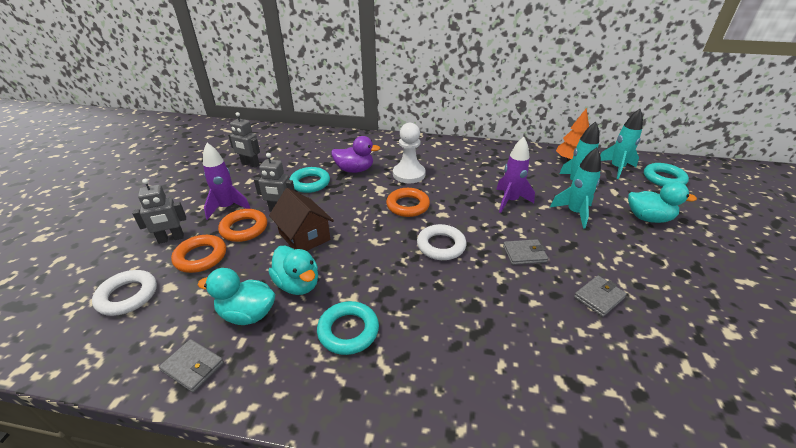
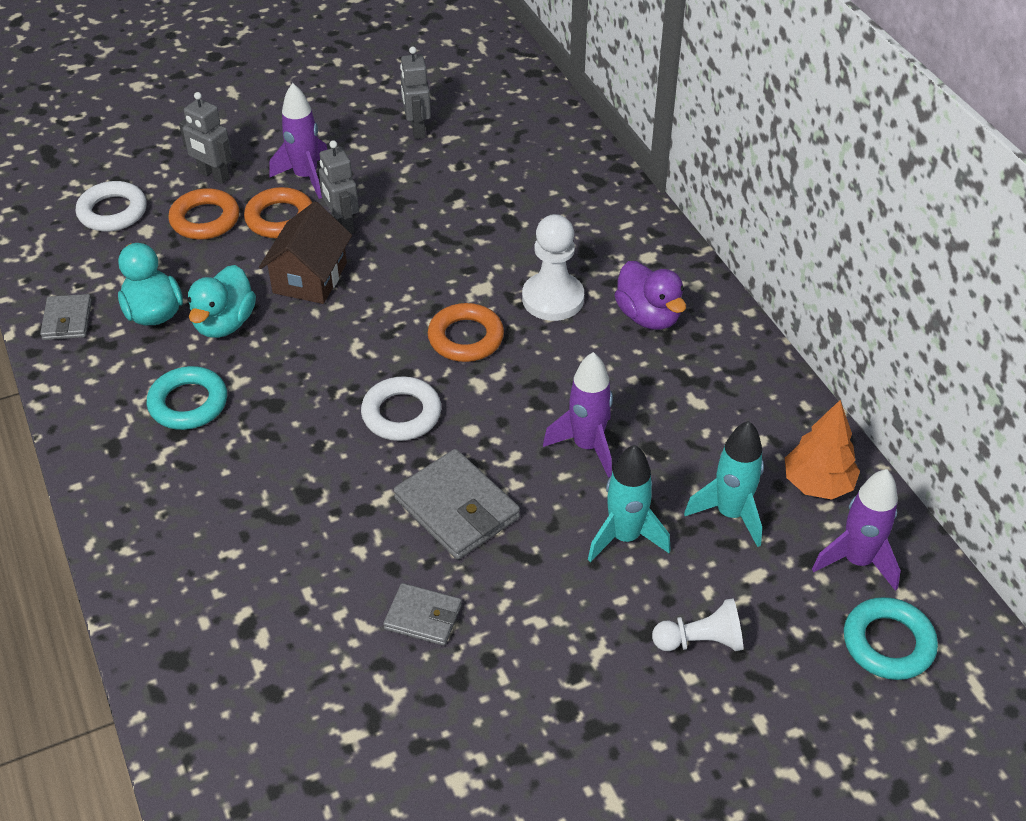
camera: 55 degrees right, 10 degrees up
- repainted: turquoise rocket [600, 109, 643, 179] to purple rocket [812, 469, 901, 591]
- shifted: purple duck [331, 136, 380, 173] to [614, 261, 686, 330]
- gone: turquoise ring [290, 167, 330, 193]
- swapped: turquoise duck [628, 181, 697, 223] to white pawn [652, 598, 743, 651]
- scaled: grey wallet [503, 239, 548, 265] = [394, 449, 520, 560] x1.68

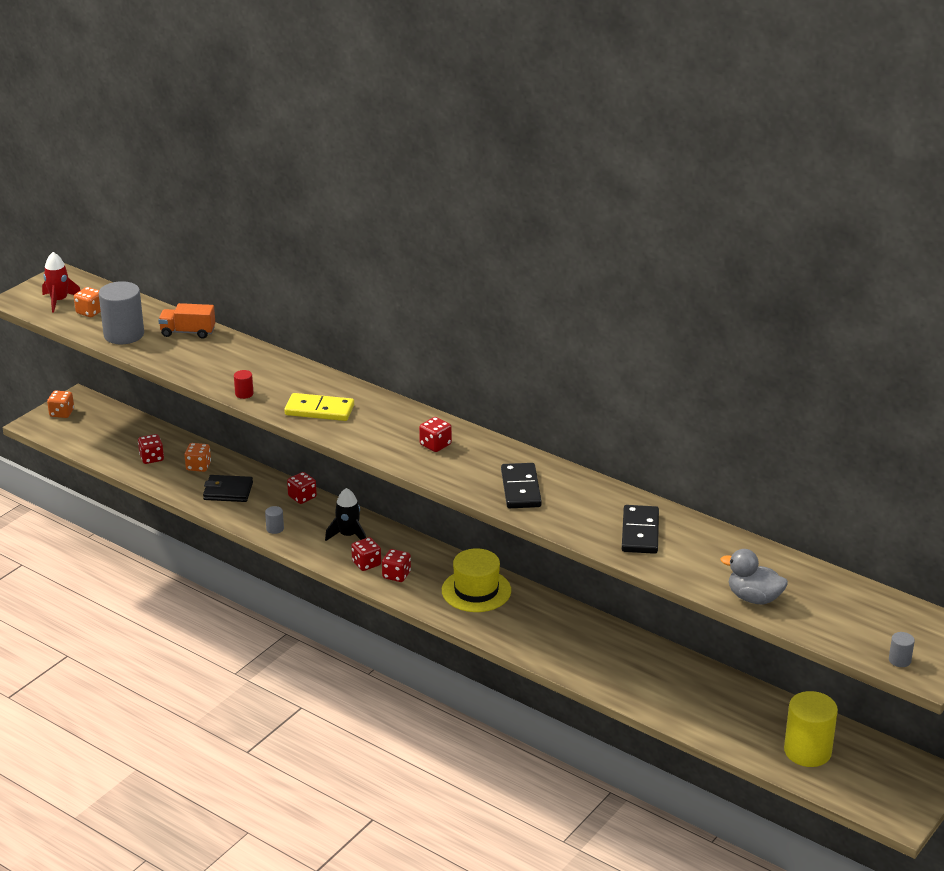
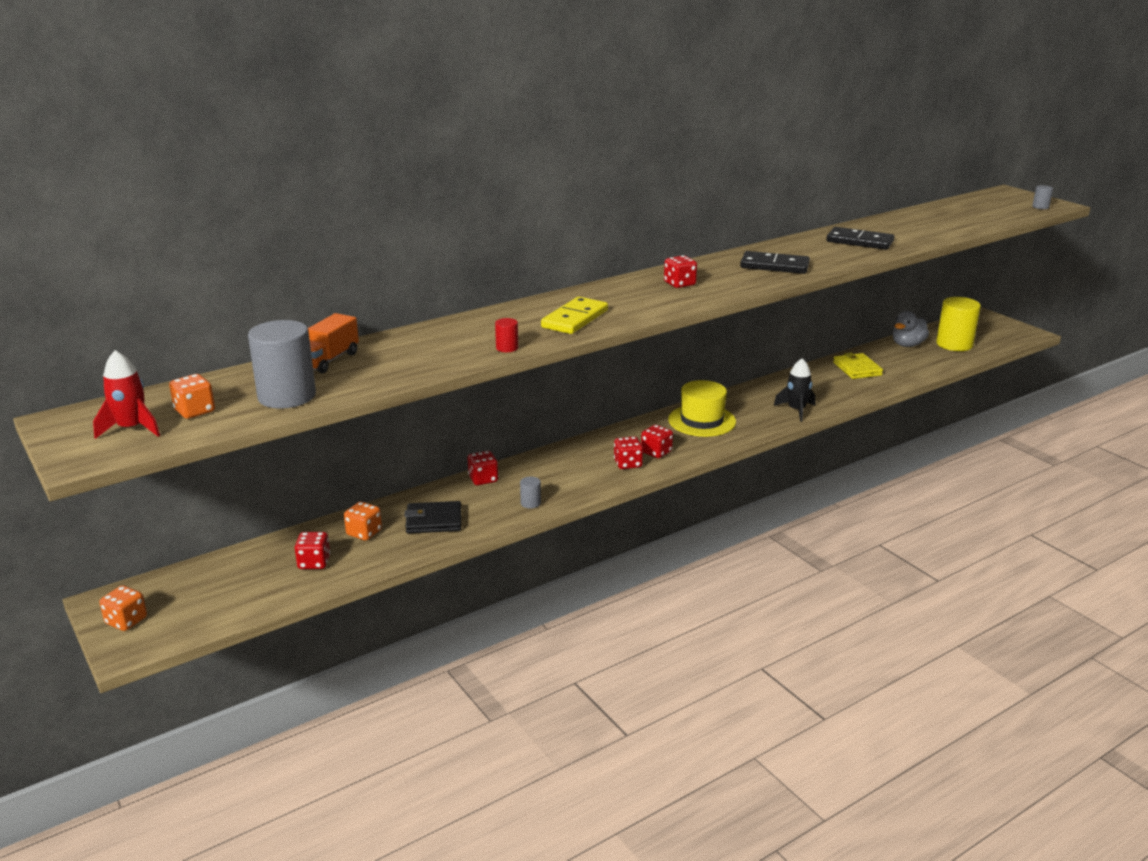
camera: 70 degrees left, 5 degrees down
- rotated: black wallet [203, 475, 253, 502] = [404, 501, 461, 534] 60 degrees clockwise
- shifted: black rocket [325, 488, 366, 541] to [774, 358, 815, 422]
- shifted: grey duck [721, 549, 788, 604] to [893, 311, 929, 347]
- new: yellow wallet [833, 352, 883, 379]

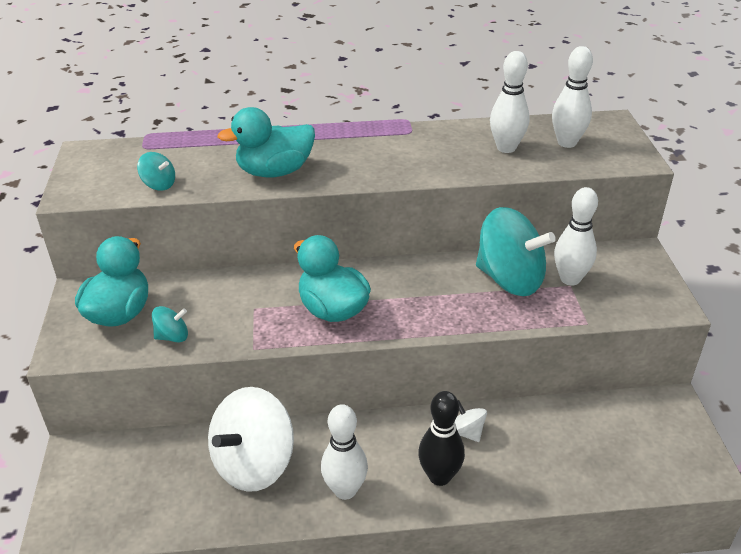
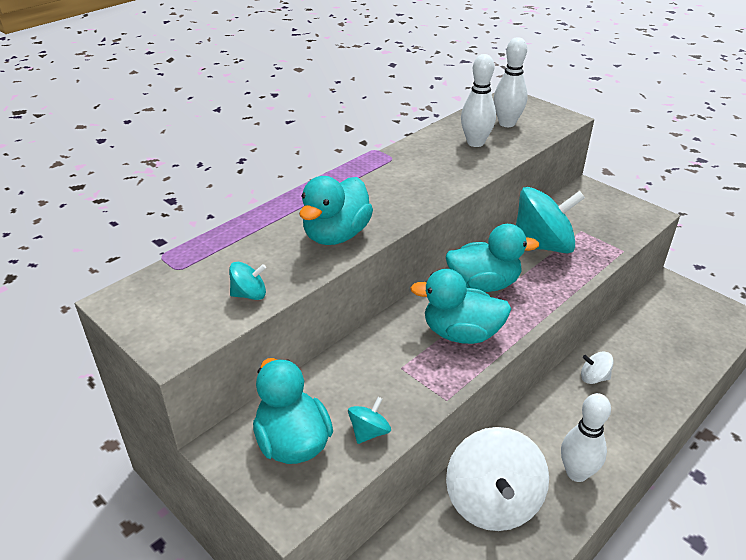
camera: 40 degrees left, 0 degrees up
- gone: white bowling pin [554, 187, 598, 286]
- gone: black bowling pin [418, 391, 465, 486]
- new: turquoise duck [446, 224, 539, 292]

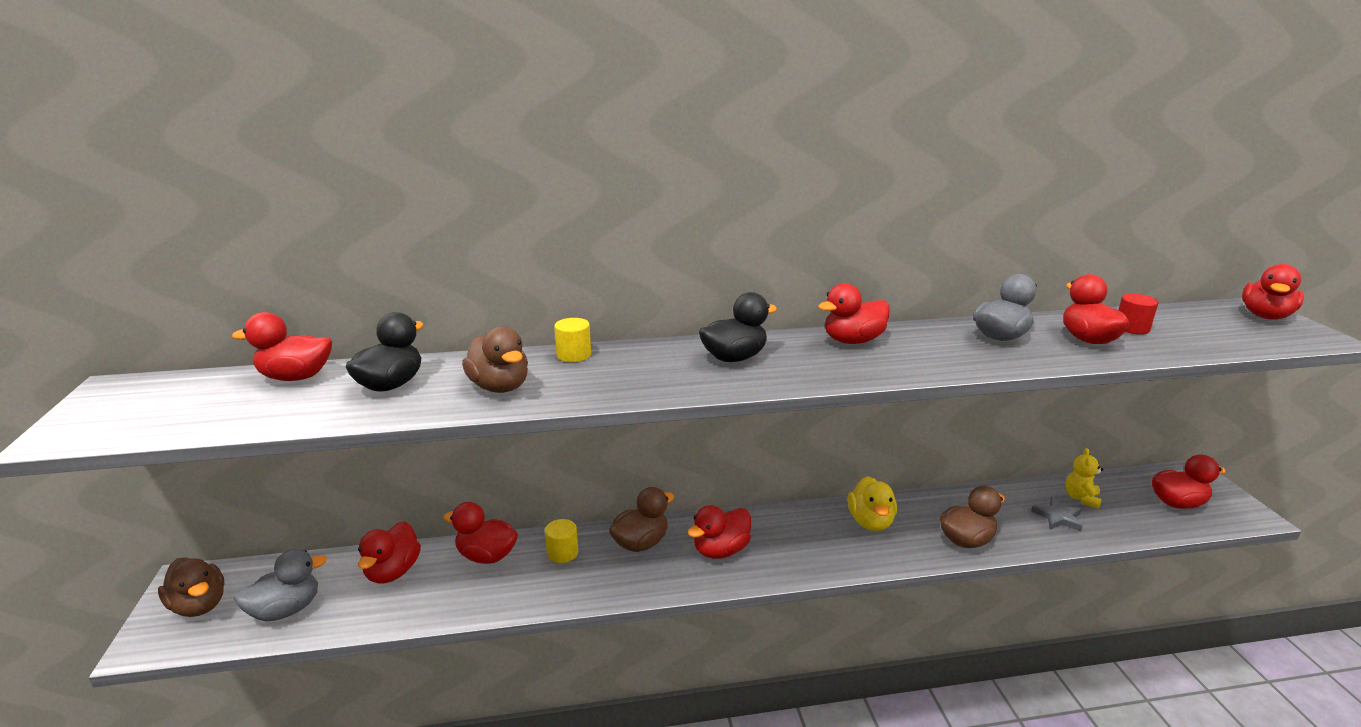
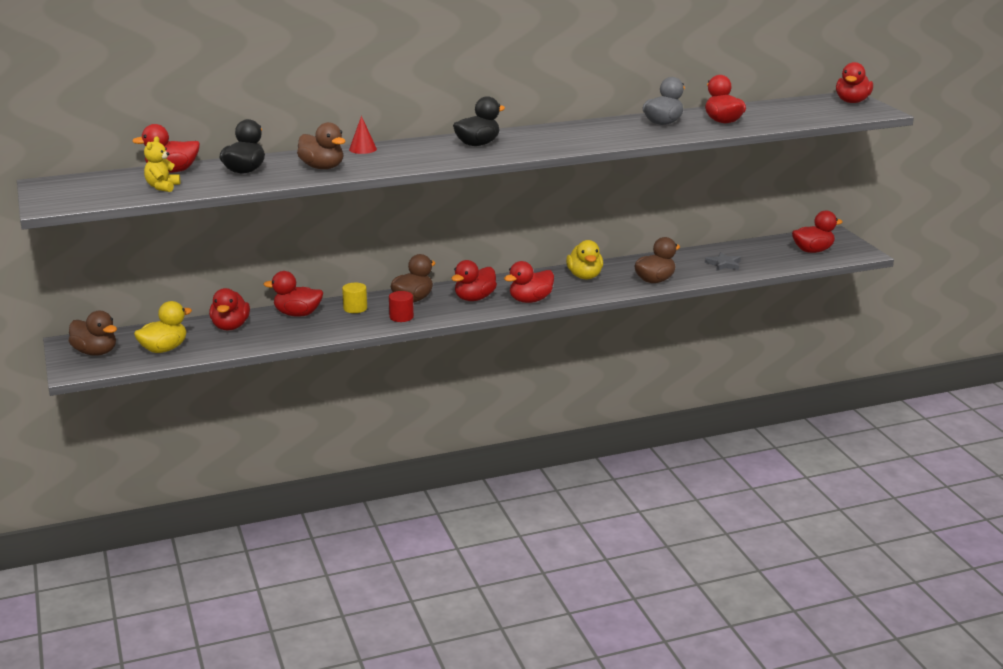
camera: 10 degrees left, 0 degrees up
- shifted: red duck [818, 283, 890, 344] to [504, 261, 554, 303]
- shifted: red cylinder [1118, 294, 1158, 334] to [389, 291, 414, 322]
- swapped: yellow cylinder [554, 318, 591, 362] to red cone [349, 116, 377, 154]
- shifted: yellow teddy bear [1065, 448, 1104, 509] to [144, 136, 180, 192]
- repainted: grey duck [233, 549, 327, 622] to yellow duck [134, 301, 192, 353]

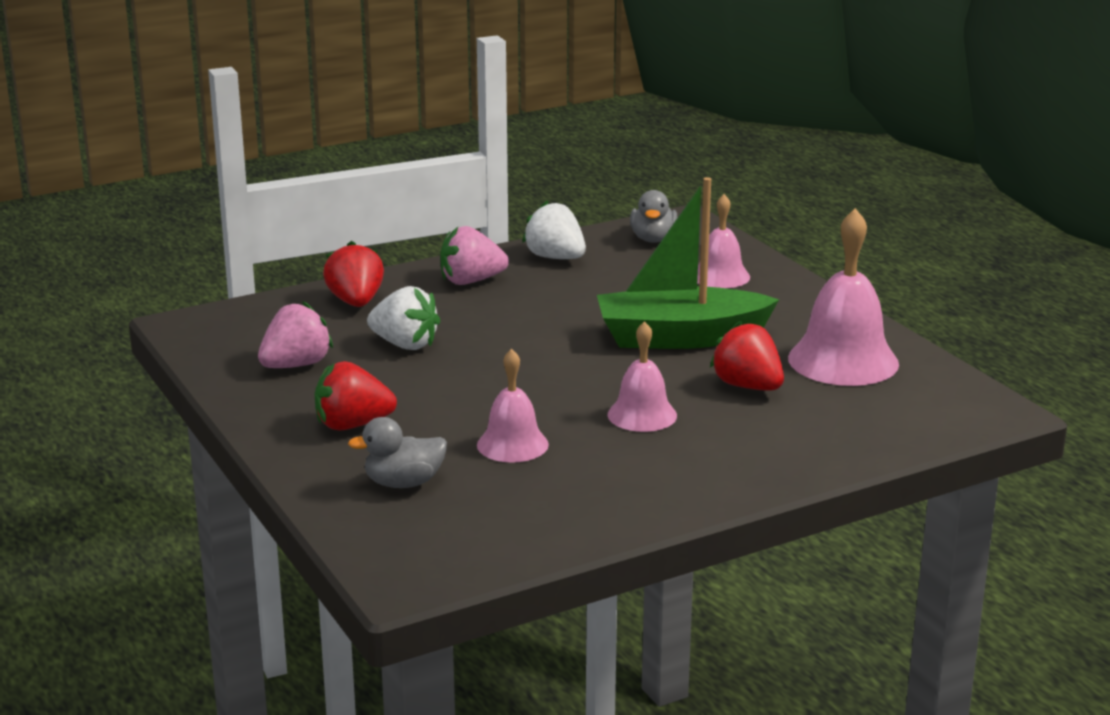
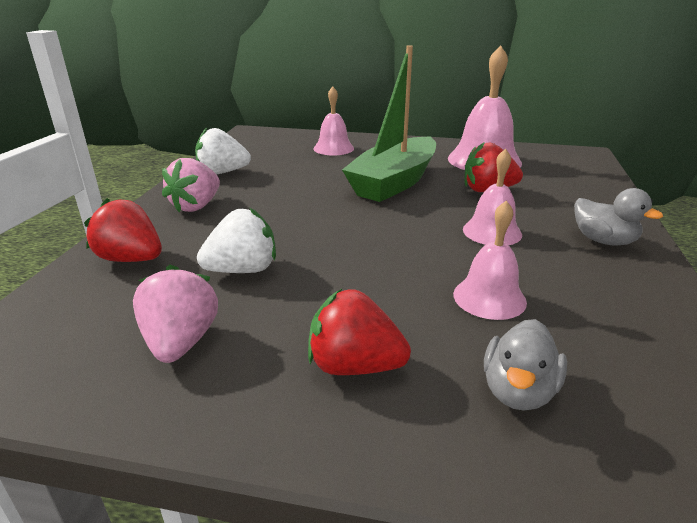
camera: 50 degrees left, 5 degrees up
- shifted: grey duck [630, 190, 678, 243] to [574, 188, 663, 246]
- rotated: red strawberry [315, 361, 397, 431] = [308, 289, 411, 375] 75 degrees clockwise

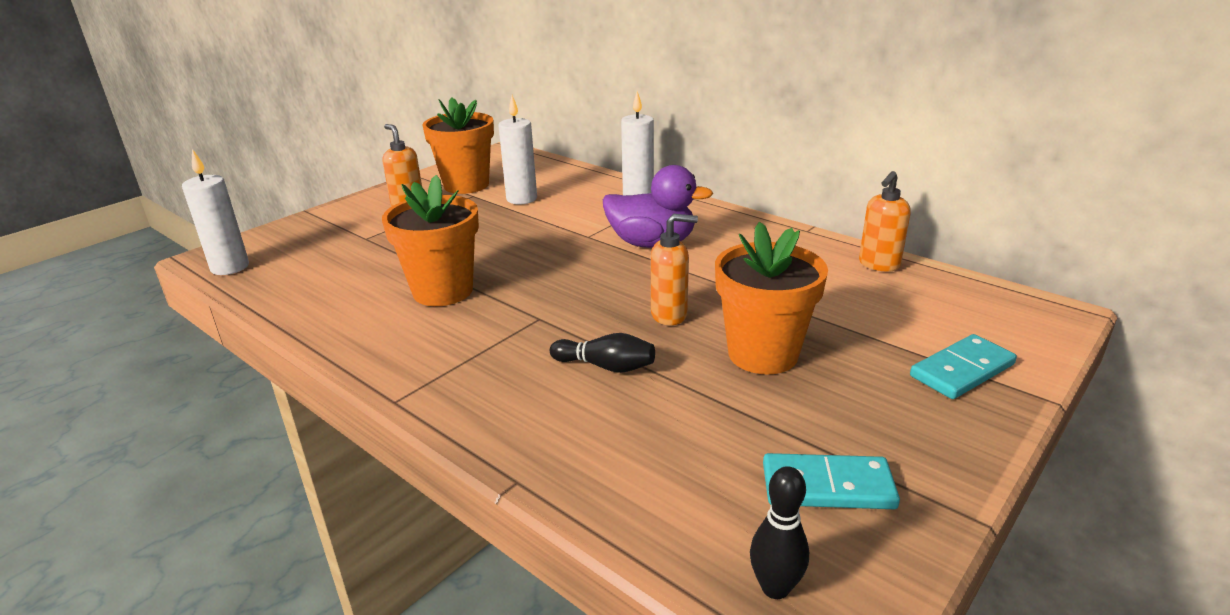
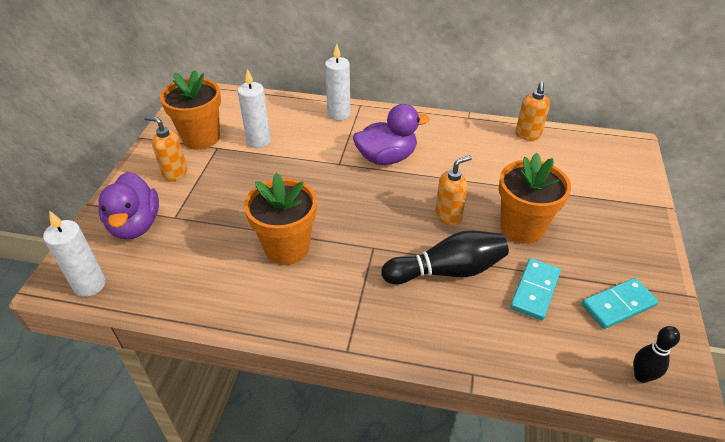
camera: 30 degrees left, 15 degrees up
- scaled: black bowling pin [550, 333, 655, 373] = [381, 230, 509, 284] x1.76
- shifted: turquoise domino [910, 334, 1017, 399] to [510, 258, 561, 320]
- new: purple duck [98, 172, 159, 239]

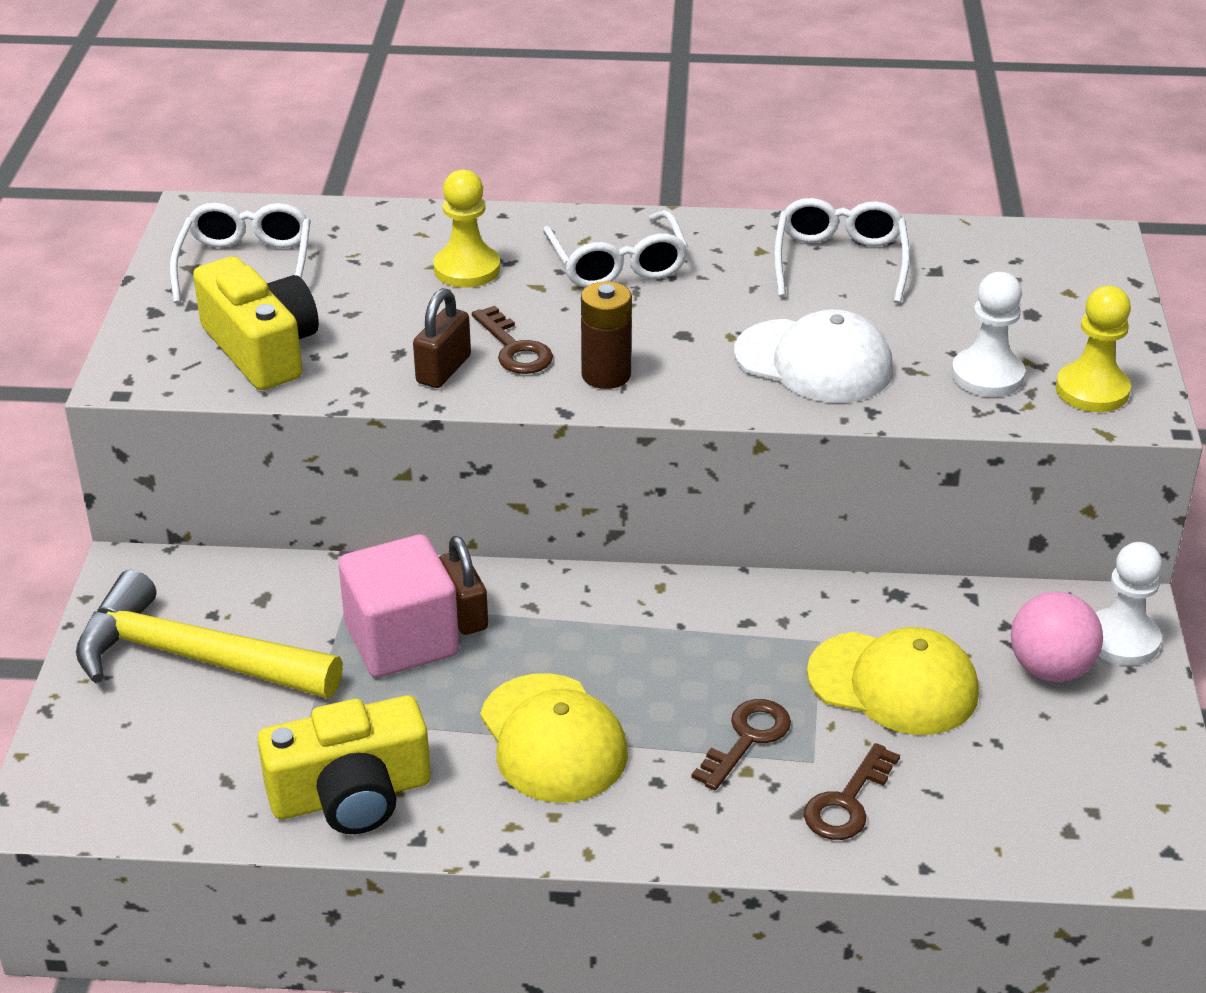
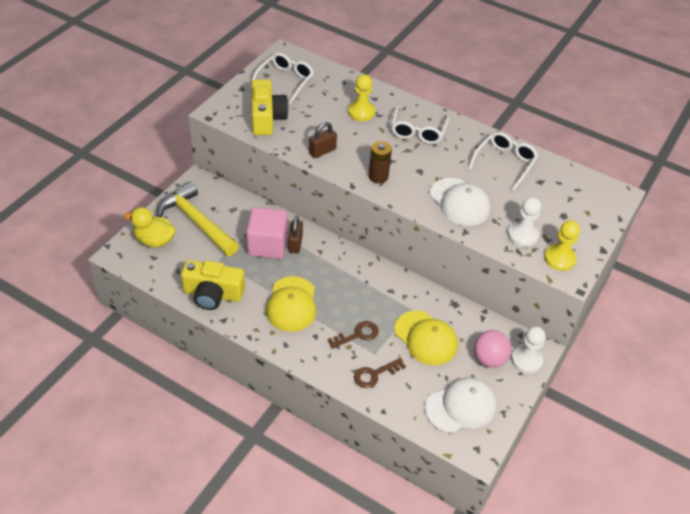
camera: 25 degrees right, 10 degrees up
- gone: brown key [472, 305, 553, 374]
- new: yellow duck [124, 207, 176, 248]
- new: white cap [425, 377, 497, 433]

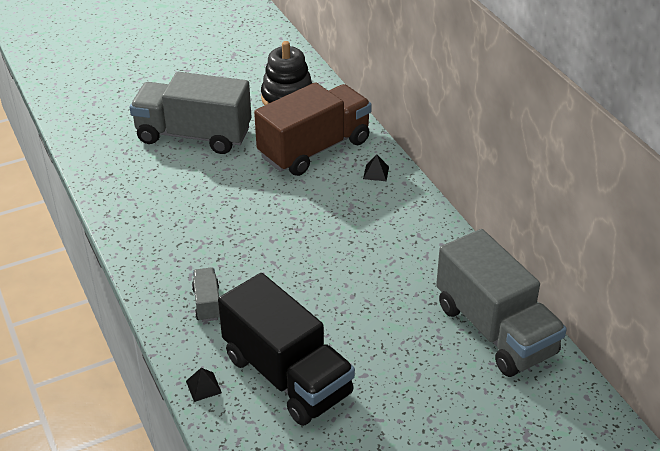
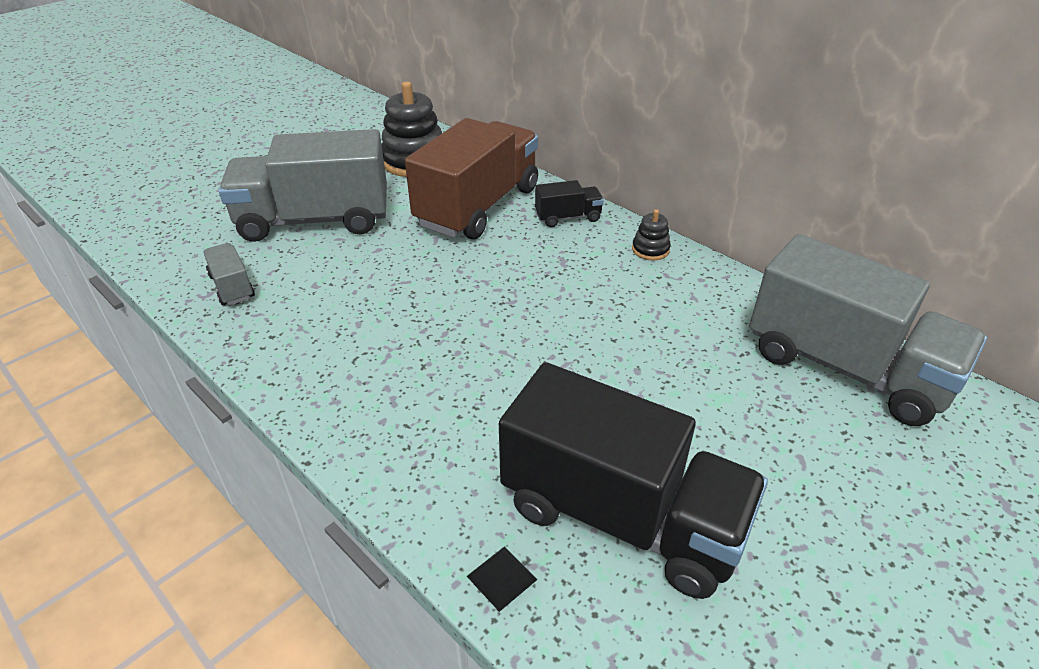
camera: 20 degrees left, 0 degrees up
- swapped: black pyramid [363, 154, 389, 181] to black truck [535, 180, 604, 227]
- shifted: grey truck [192, 267, 220, 322] to [203, 243, 255, 305]
- new: black stacking toy [632, 209, 671, 261]

